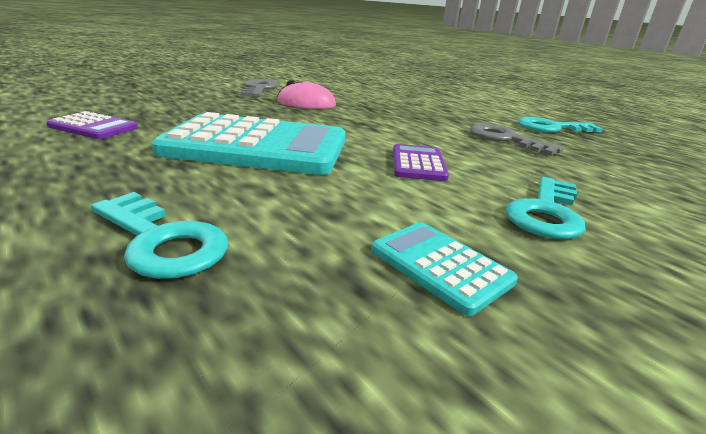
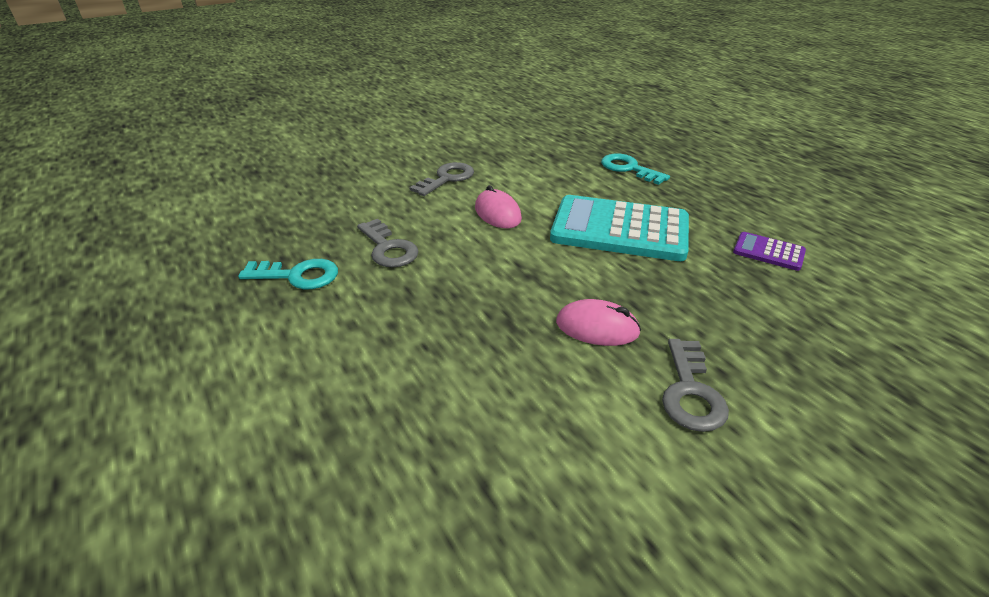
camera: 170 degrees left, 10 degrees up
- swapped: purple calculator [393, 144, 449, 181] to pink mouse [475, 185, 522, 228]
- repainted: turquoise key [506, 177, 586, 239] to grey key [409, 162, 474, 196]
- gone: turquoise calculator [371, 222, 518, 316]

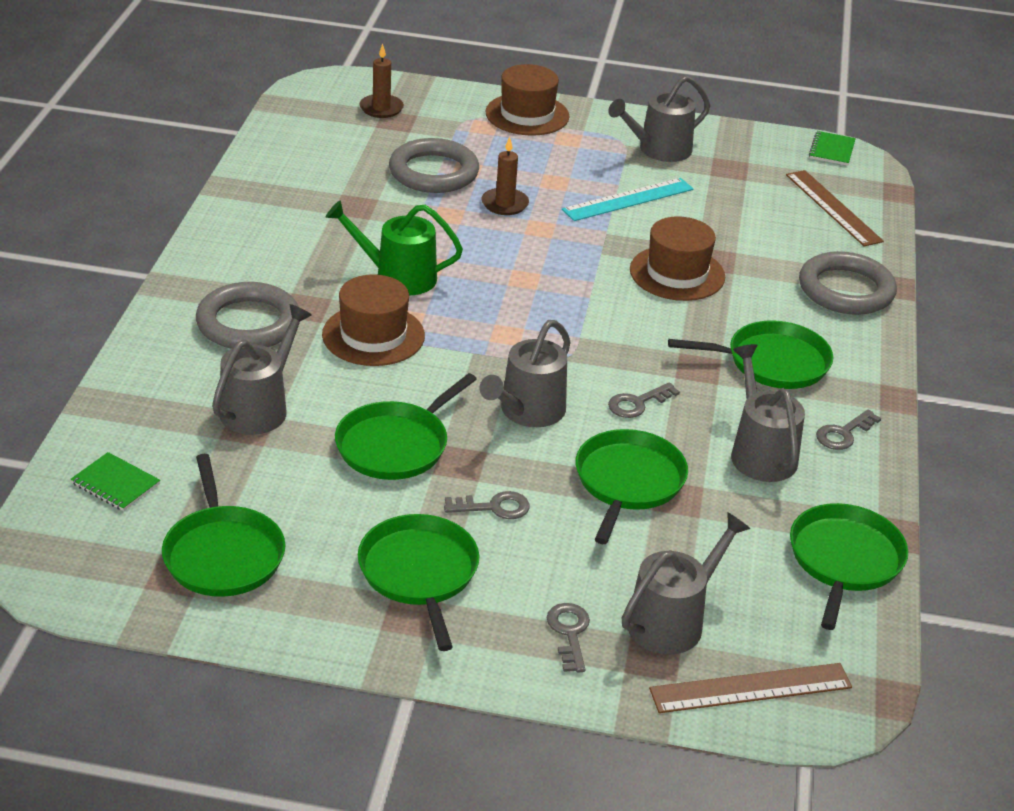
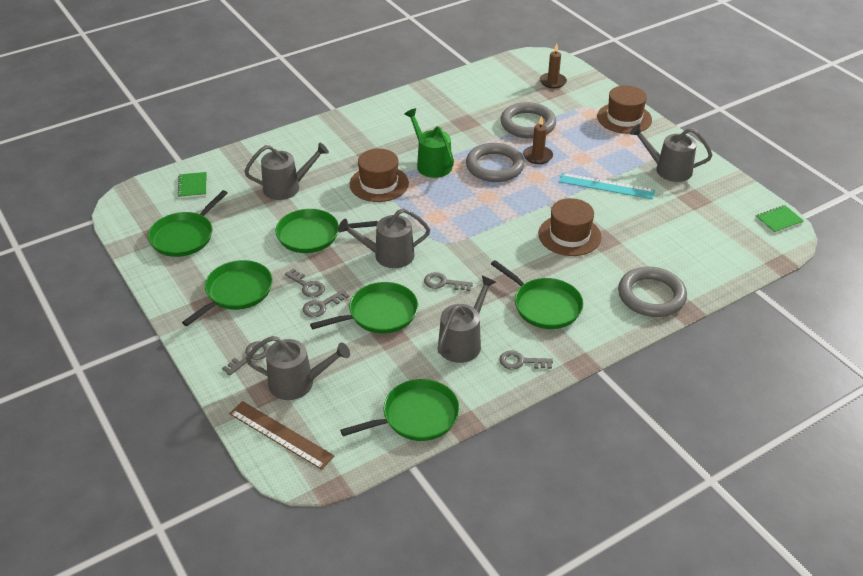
camera: 50 degrees right, 5 degrees up
- gone: brown ruler [786, 170, 884, 246]
- shifted: grey ring [196, 282, 299, 349] to [466, 143, 525, 182]
- new: grey key [302, 289, 349, 317]

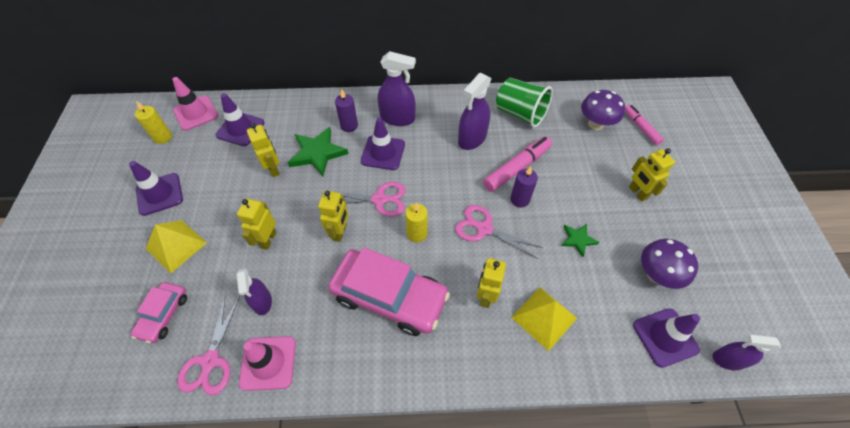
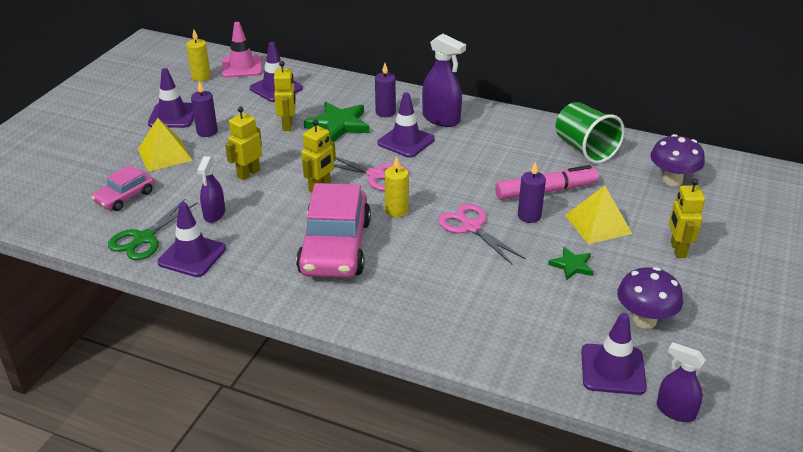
camera: 25 degrees right, 20 degrees down
- gone: purple spray bottle [458, 72, 492, 150]
- gone: pink marker [625, 105, 664, 145]
- rotated: pink car [328, 247, 450, 336] = [296, 183, 371, 278] 45 degrees clockwise
- gone: yellow robot [477, 258, 506, 308]
- shifted: yellow pyramid [511, 287, 577, 351] to [565, 186, 632, 244]
- repainted: pink scissors [177, 295, 240, 395] to green scissors [108, 199, 198, 260]
- repainted: pink traffic cone [239, 336, 296, 391] to purple traffic cone [157, 202, 226, 277]
- new: purple candle [191, 81, 218, 137]

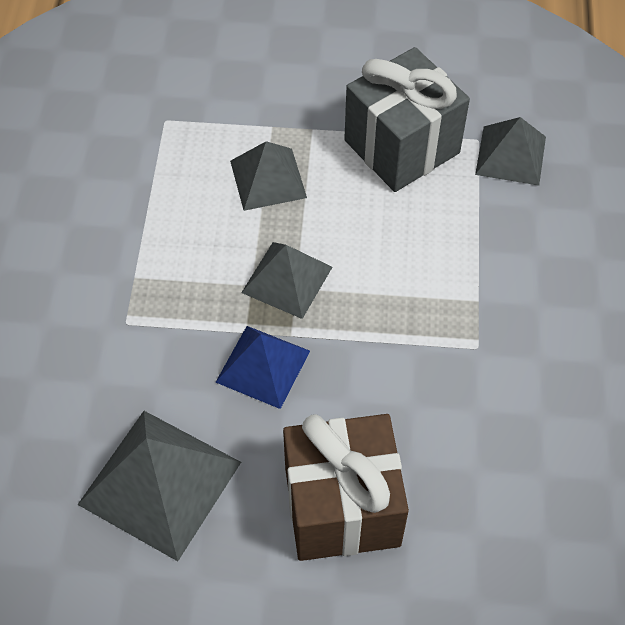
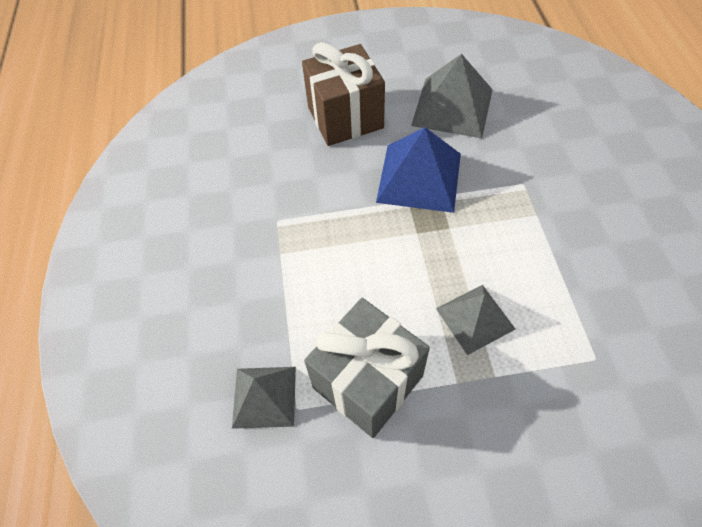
camera: 170 degrees right, 0 degrees up
- gone: grey pyramid [241, 242, 332, 319]
- scaled: blue pyramid [216, 326, 310, 409] = [376, 127, 461, 213] x1.56

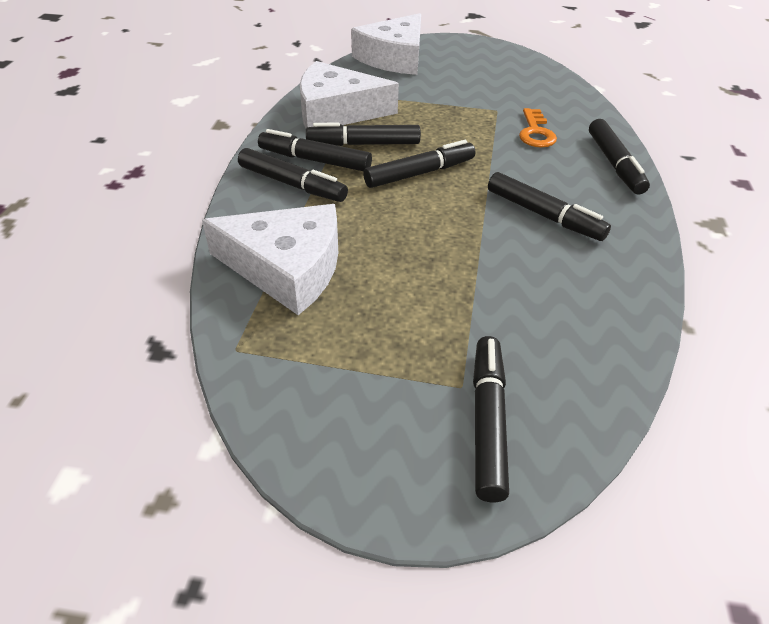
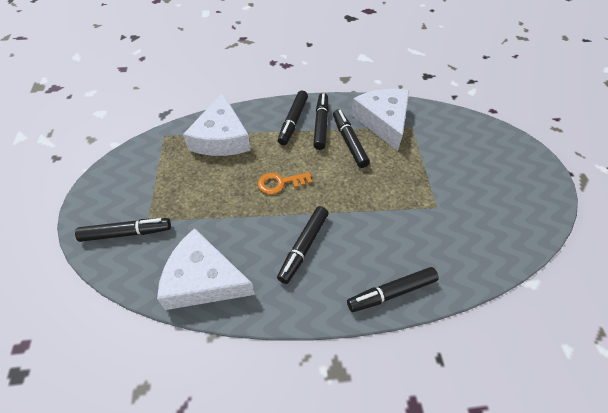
camera: 75 degrees right, 10 degrees up
- shifted: white cheese [351, 13, 421, 75] to [157, 228, 255, 310]
- shifted: orange key [519, 108, 557, 147] to [258, 172, 312, 194]
- gone: black marker [363, 140, 475, 188]

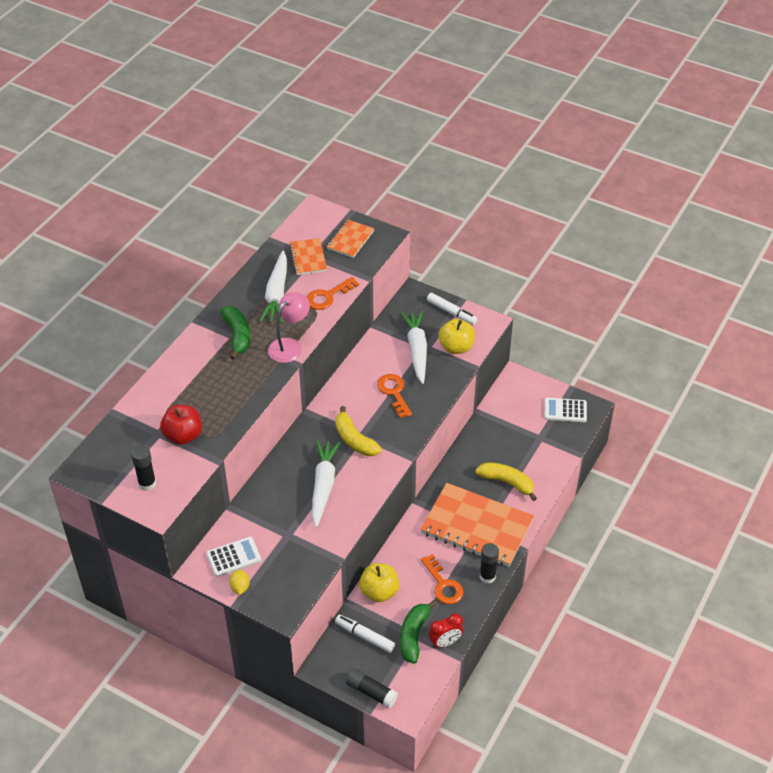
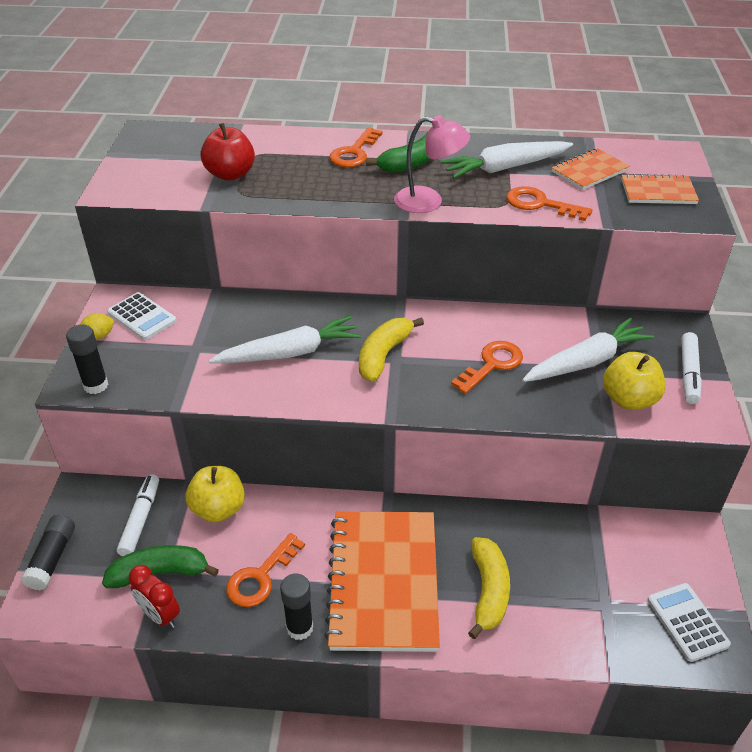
camera: 65 degrees right, 5 degrees down
- shifted: black glue stick [131, 445, 156, 491] to [66, 325, 108, 394]
- new: orange key [330, 127, 383, 167]

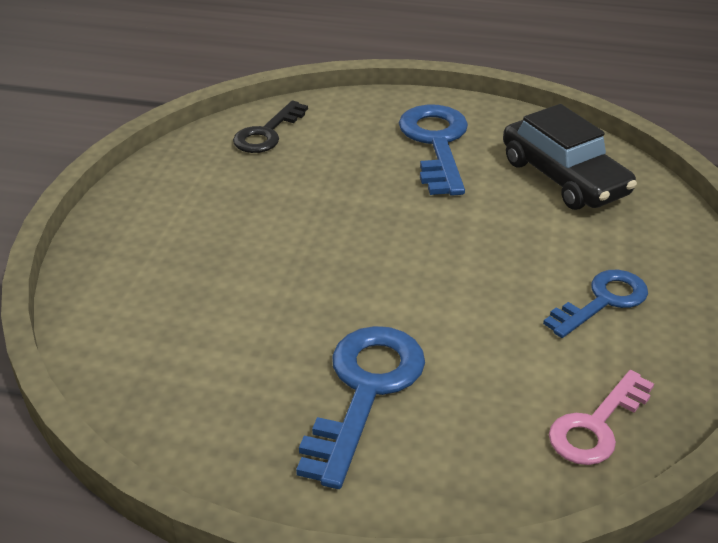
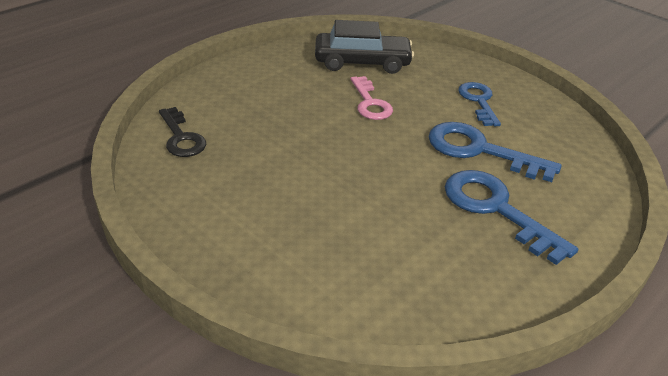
camera: 60 degrees left, 0 degrees up
- shifted: blue key [399, 104, 468, 196] to [429, 122, 562, 182]
- shifted: pink key [549, 370, 654, 465] to [350, 76, 393, 120]

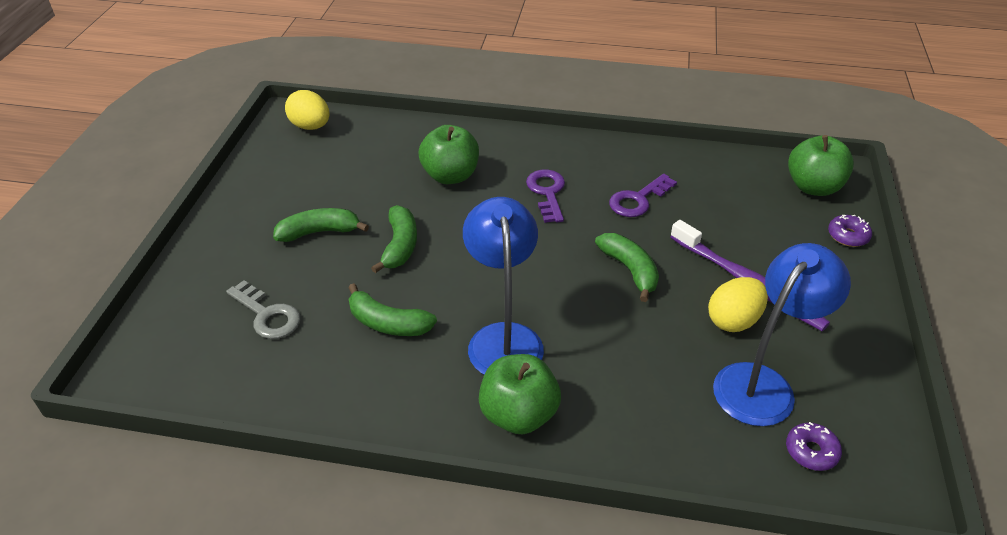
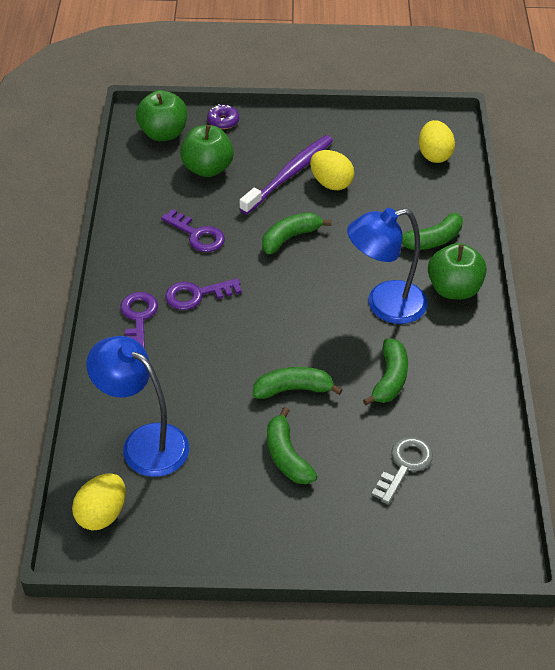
camera: 100 degrees left, 5 degrees up
- shifted: green apple [419, 125, 479, 184] to [180, 125, 234, 177]
- shifted: blue lamp [713, 243, 851, 426] to [86, 336, 189, 477]
- swapped: purple donut [786, 422, 842, 471] to yellow egg [419, 120, 455, 163]
- new: green banana [402, 213, 463, 250]
- new: purple key [121, 292, 158, 349]

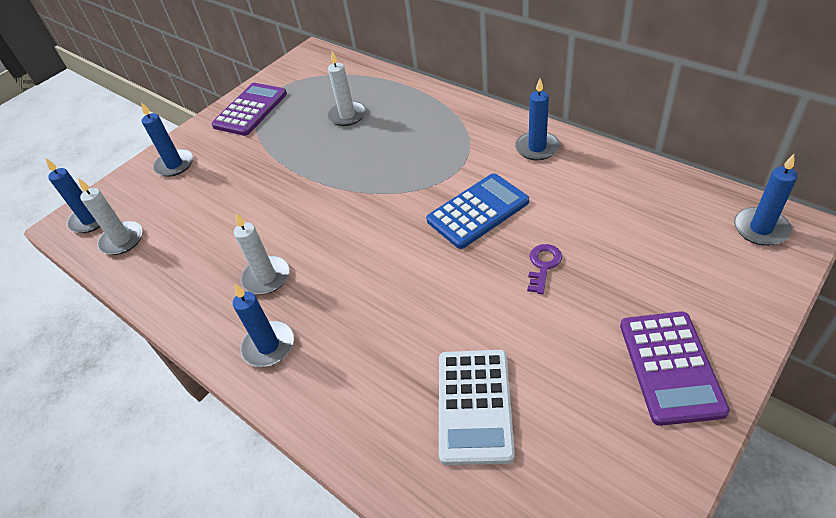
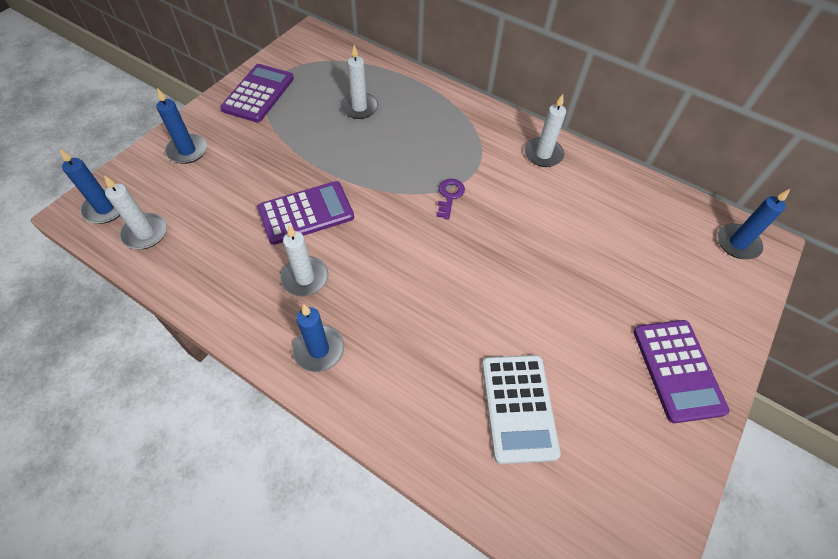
camera: 15 degrees left, 10 degrees up
- repainted: blue candle [515, 78, 560, 160] to white candle [525, 94, 566, 167]
- gone: blue calculator [426, 173, 529, 249]
- shifted: purple key [527, 244, 562, 294] to [436, 179, 465, 220]
- new: purple calculator [257, 181, 354, 245]

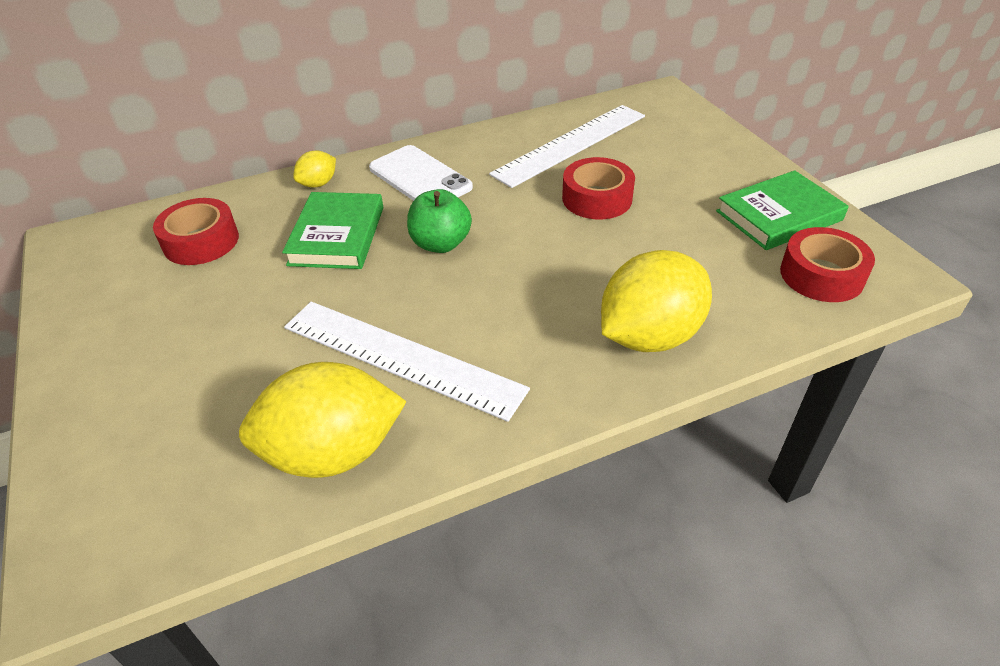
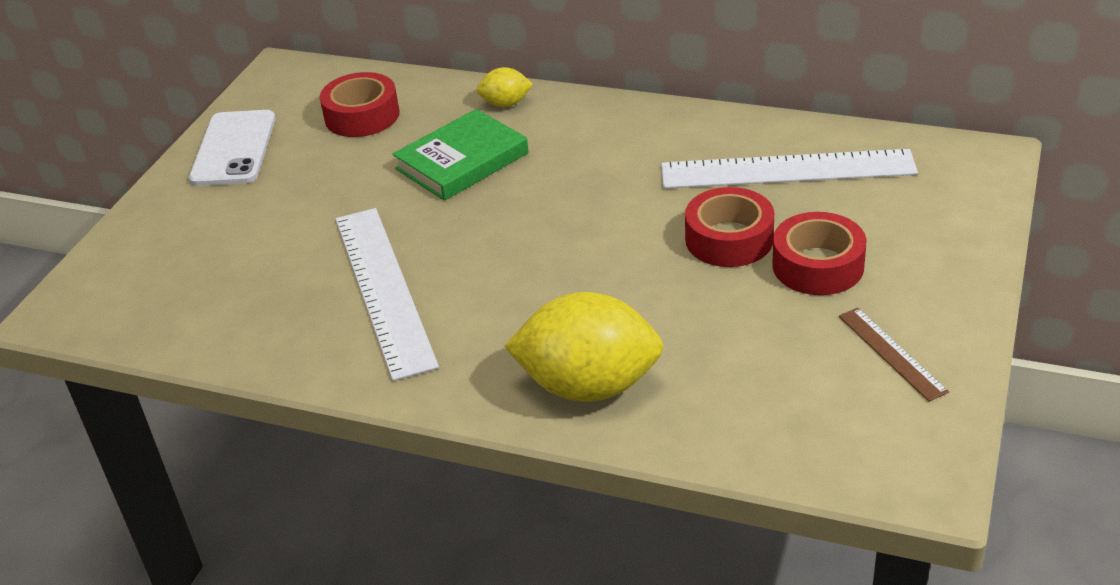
camera: 45 degrees right, 5 degrees down
- shifted: white phone [369, 145, 473, 201] to [189, 110, 276, 186]
- swapped: green book [716, 170, 849, 250] to brown ruler [839, 308, 949, 402]
- gone: green apple [407, 189, 472, 253]
- shifted: red tape [780, 227, 875, 302] to [772, 212, 866, 295]
- gone: yellow lemon [239, 362, 407, 478]

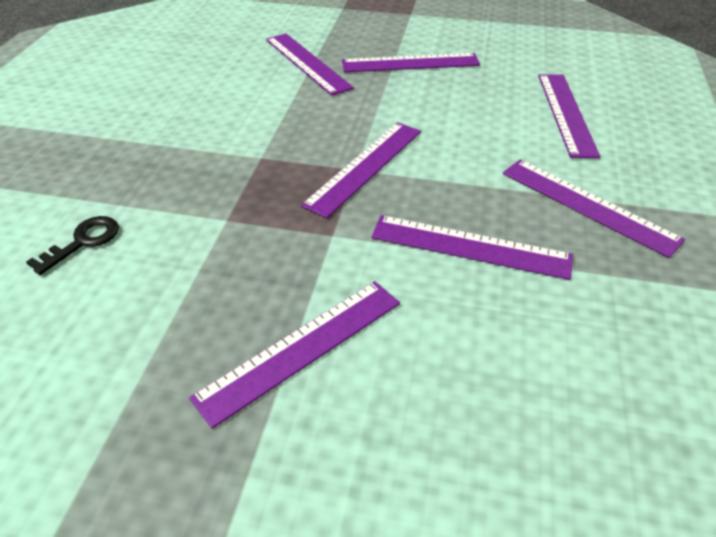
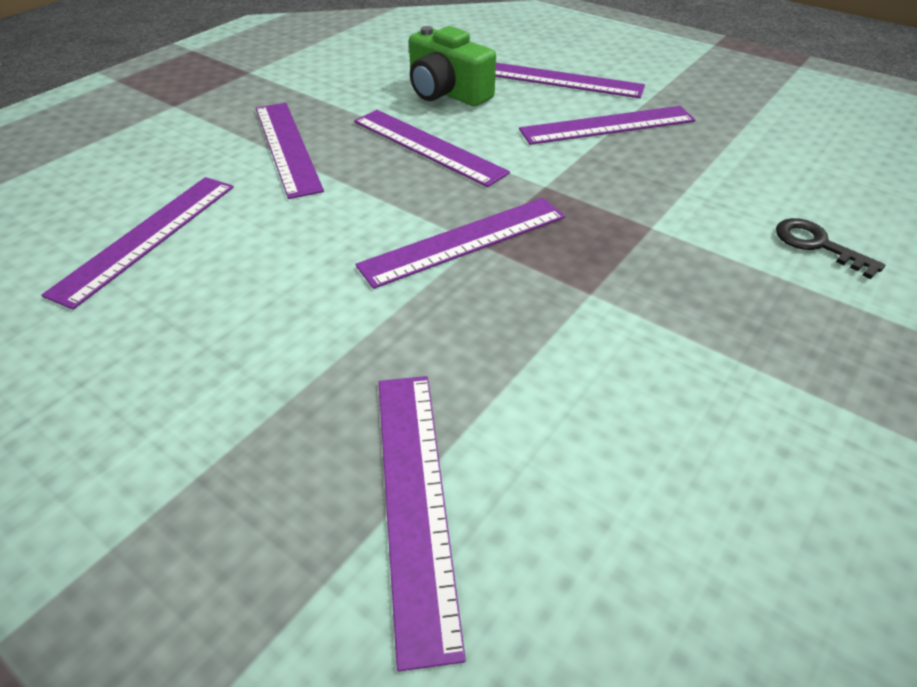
camera: 155 degrees left, 0 degrees up
- shifted: purple ruler [342, 53, 480, 72] to [495, 63, 645, 98]
- rotated: black key [26, 216, 119, 275] = [776, 218, 885, 279] 75 degrees clockwise
- new: green camera [409, 26, 496, 106]

